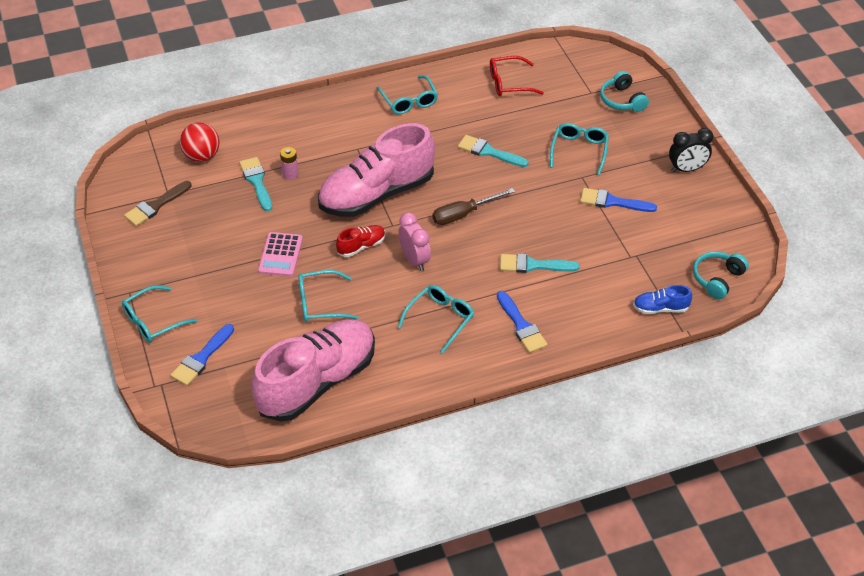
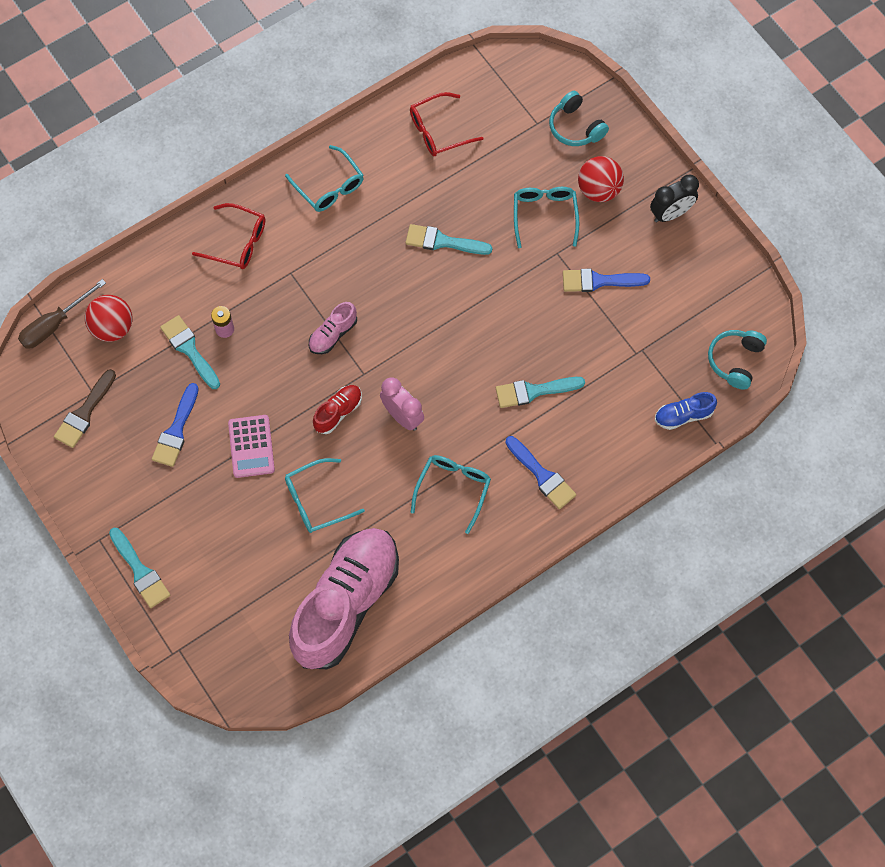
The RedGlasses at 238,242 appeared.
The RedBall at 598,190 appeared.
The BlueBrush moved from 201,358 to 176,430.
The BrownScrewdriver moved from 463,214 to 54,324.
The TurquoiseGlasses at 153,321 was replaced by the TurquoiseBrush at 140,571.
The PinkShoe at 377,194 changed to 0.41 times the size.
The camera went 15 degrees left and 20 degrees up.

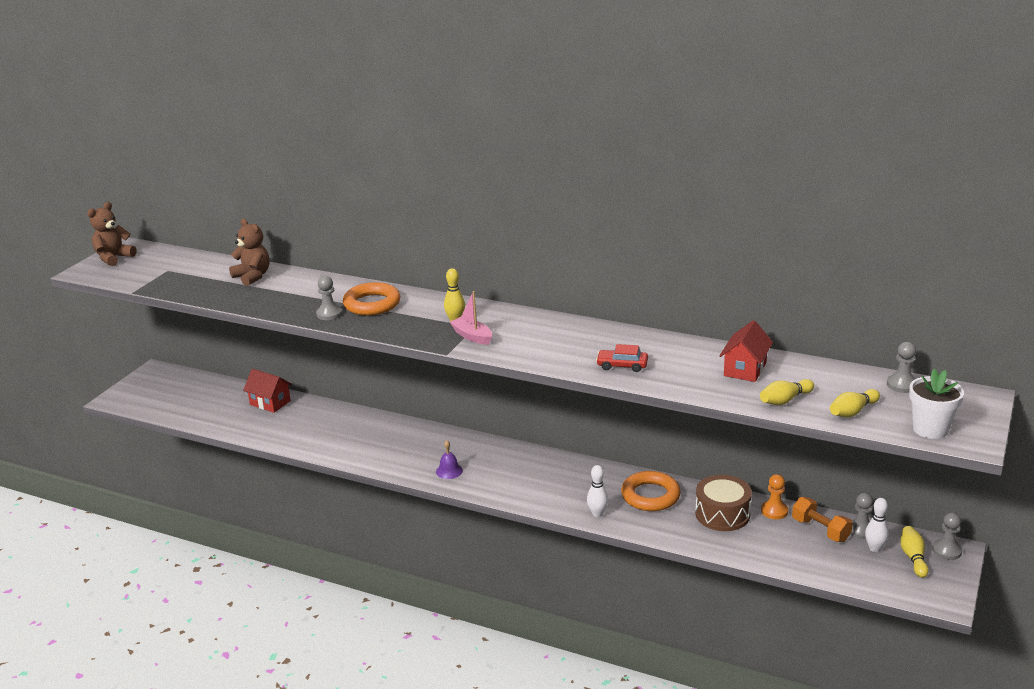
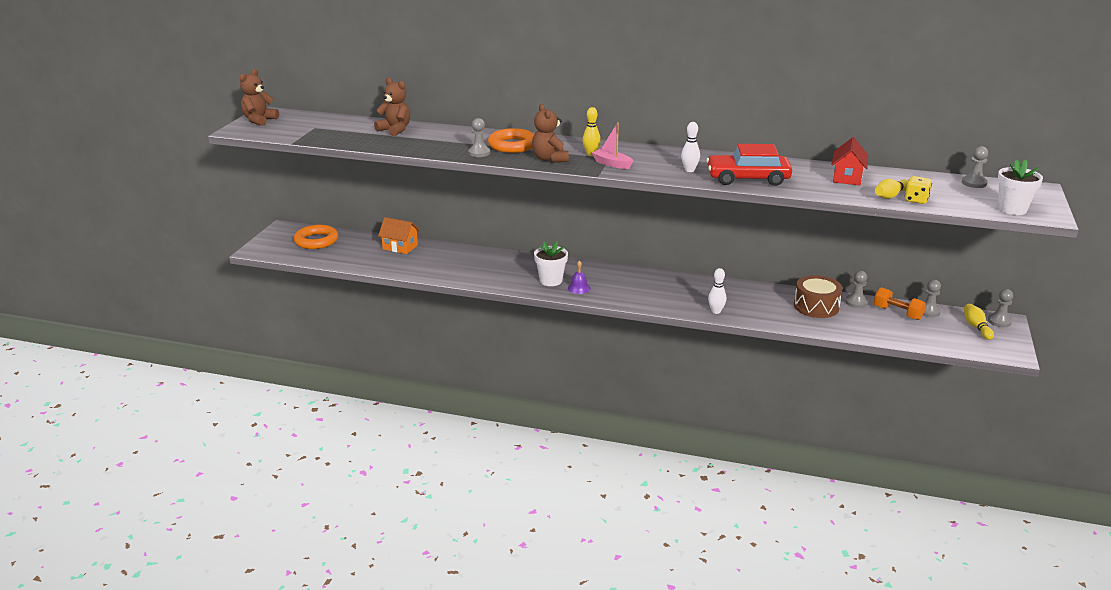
The YellowBowlingPin at 853,412 disappeared.
The BrownTeddyBear at 550,159 appeared.
The WhiteFlowerPot at 551,281 appeared.
The YellowDice at 916,200 appeared.
The OrangeRing moved from 650,496 to 316,241.
The WhiteBowlingPin moved from 874,548 to 689,170.
The RedHouse at 270,403 became the OrangeHouse at 400,247.
The OrangePawn at 774,511 became the GreyPawn at 856,302.
The RedCar at 622,365 changed to 1.95 times the size.
The camera went 10 degrees left and 0 degrees up.

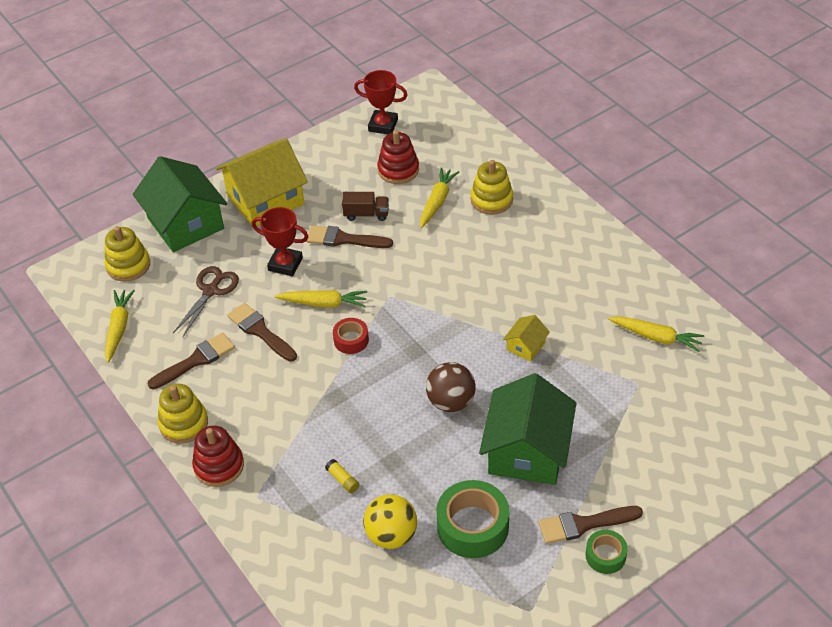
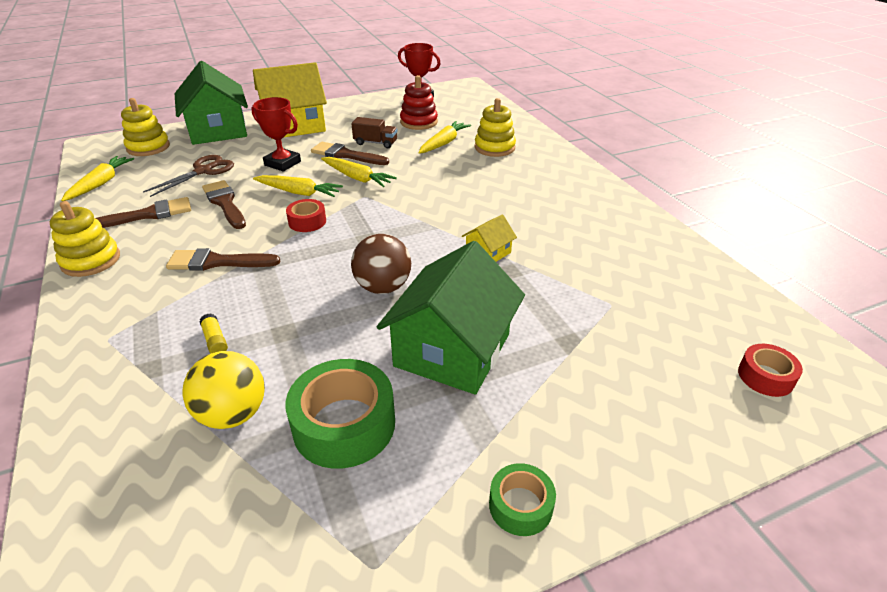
The RedStackingToy at 219,466 disappeared.
The RedTape at 765,376 appeared.
The BrownBrush moved from 584,524 to 217,262.
The YellowCarrot moved from 656,337 to 357,178.
The camera went 10 degrees right and 10 degrees down.

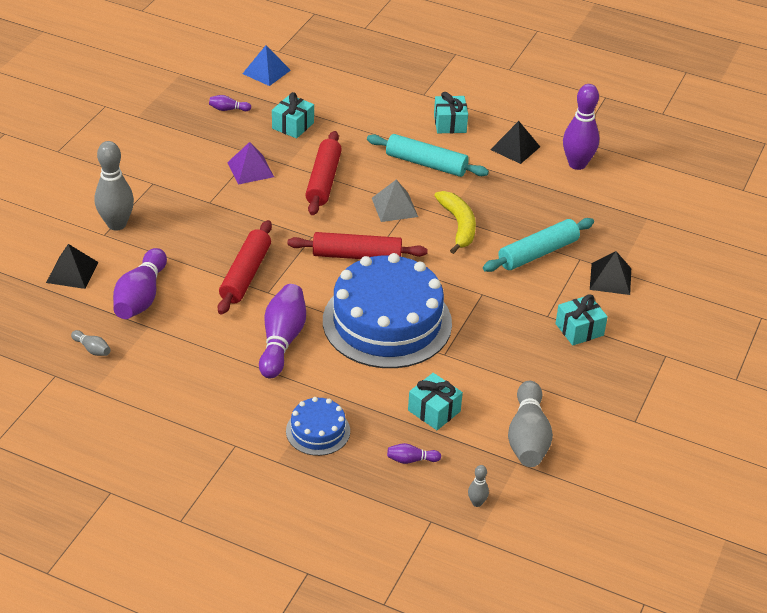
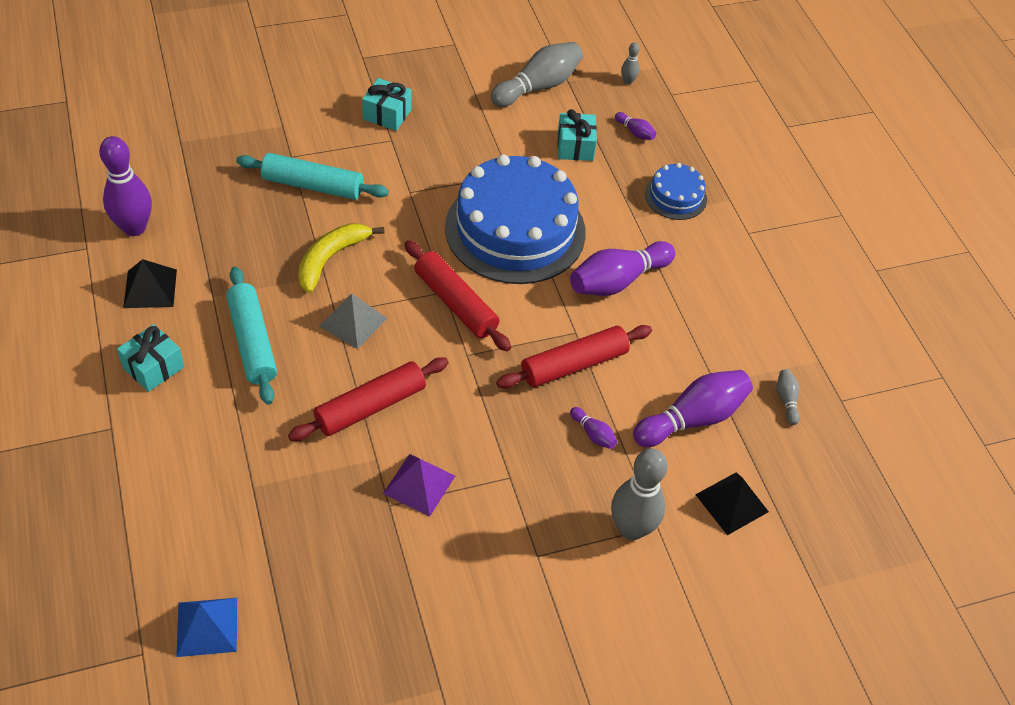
The TurquoiseGift at 293,125 disappeared.
The BlackPyramid at 610,279 disappeared.
The PurpleBowlingPin moved from 228,109 to 593,434.
The camera went 135 degrees left and 10 degrees up.

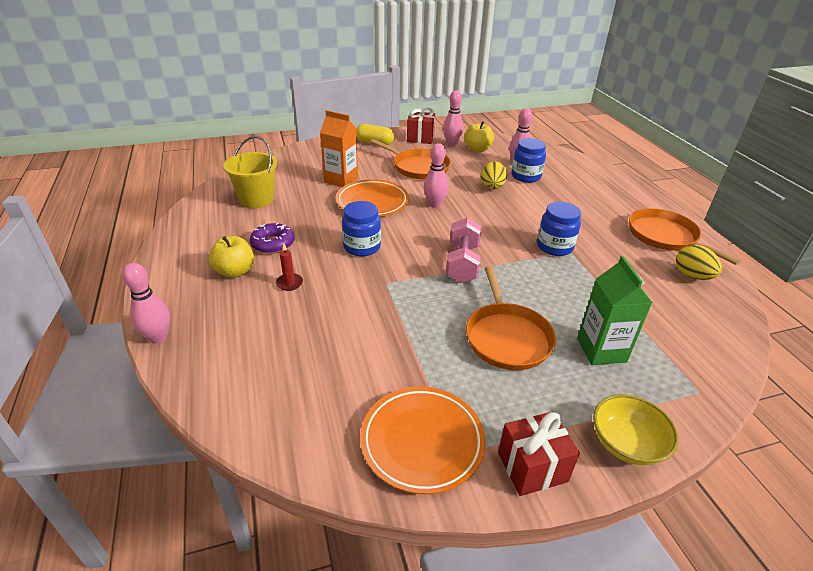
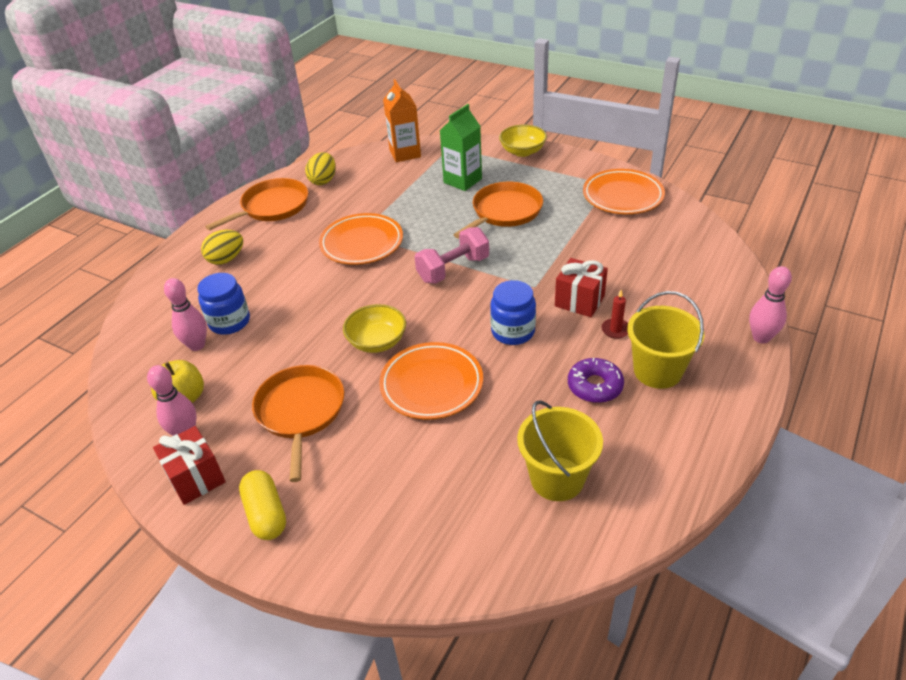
The OrangeCarton moved from 341,180 to 405,153.
The YellowEgg moved from 492,187 to 226,259.
The RedGift moved from 532,467 to 579,301.
The YellowApple at 235,271 was replaced by the YellowBucket at 657,371.
The PinkBowlingPin at 434,204 was replaced by the YellowBowl at 377,341.
The BlueJar at 554,247 was replaced by the OrangePlate at 362,243.
The OrangePan at 665,236 turned 150 degrees counterclockwise.
The camera went 130 degrees left and 5 degrees up.

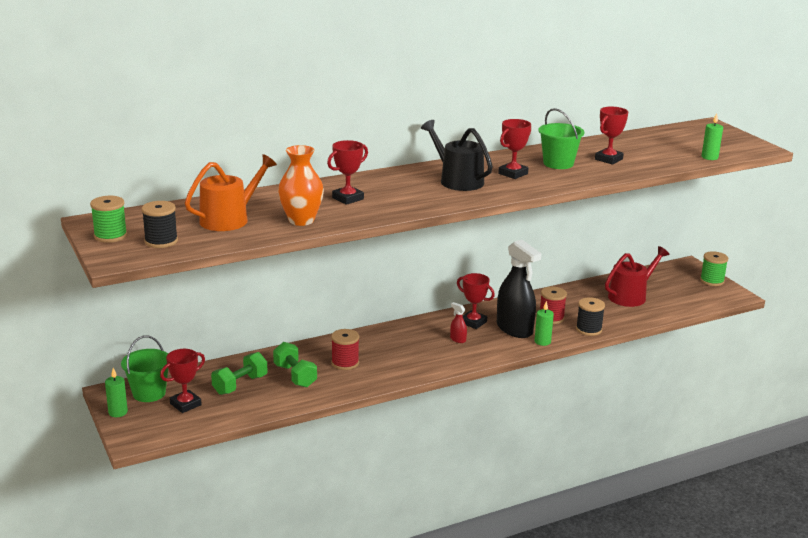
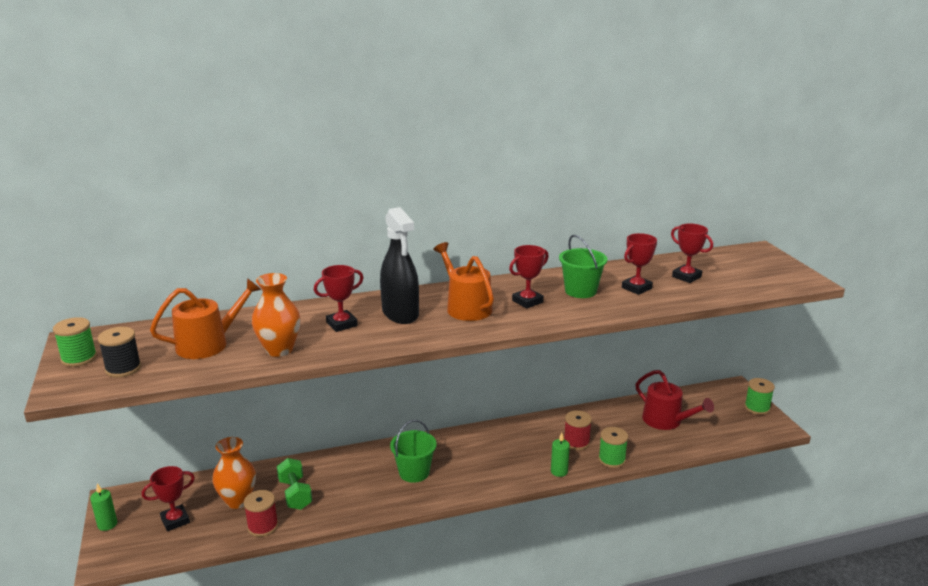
The RedSprayBottle at 458,339 disappeared.
The GreenCandle at 709,157 disappeared.
The GreenBucket moved from 149,393 to 414,472.
The RedSpool moved from 345,363 to 263,526.
The RedTrophy moved from 473,322 to 686,277.
The BlackSprayBottle moved from 514,329 to 400,313.
The GreenDumbbell at 240,385 was replaced by the OrangeVase at 238,500.
The BlackWateringCan at 457,180 became the OrangeWateringCan at 466,307.
The BlackSpool at 588,329 became the GreenSpool at 611,460.
The RedWateringCan at 630,296 turned 75 degrees clockwise.
The camera went 10 degrees right and 0 degrees up.

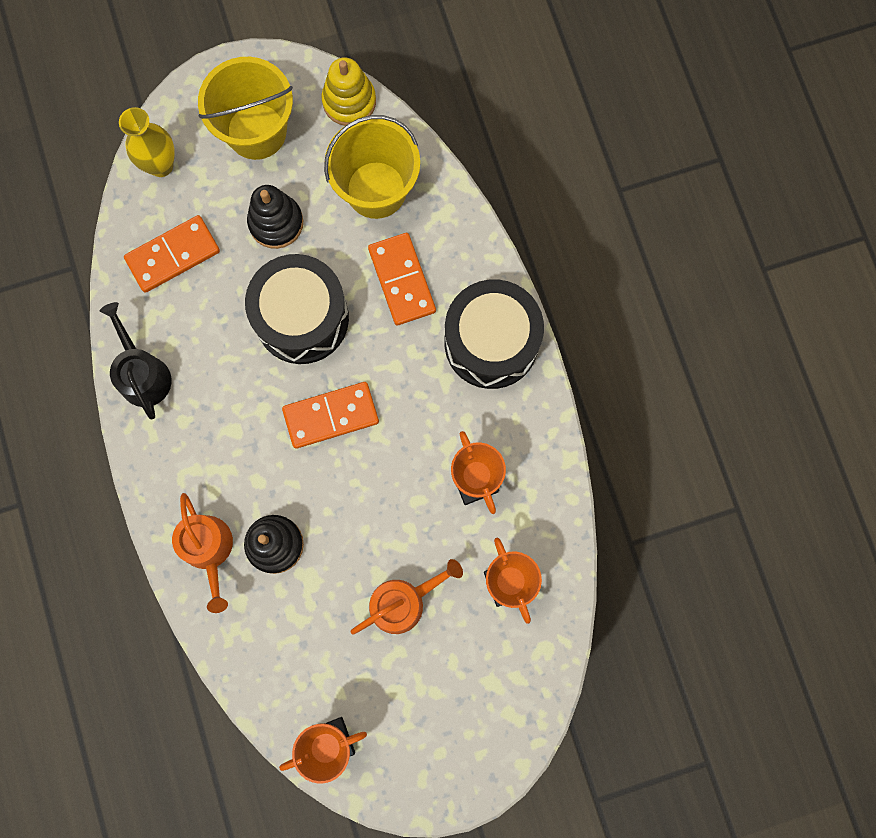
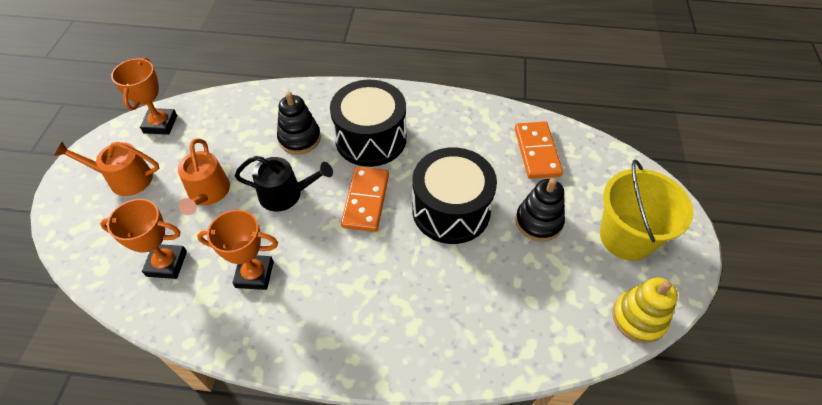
The YellowVase at 160,165 disappeared.
The YellowBucket at 376,190 disappeared.
The OrangeDomino at 401,280 disappeared.
The BlackWateringCan moved from 142,374 to 285,194.
The OrangeWateringCan moved from 208,550 to 125,179.
The BlackDrum moved from 491,342 to 370,139.
The camera went 115 degrees right and 25 degrees down.

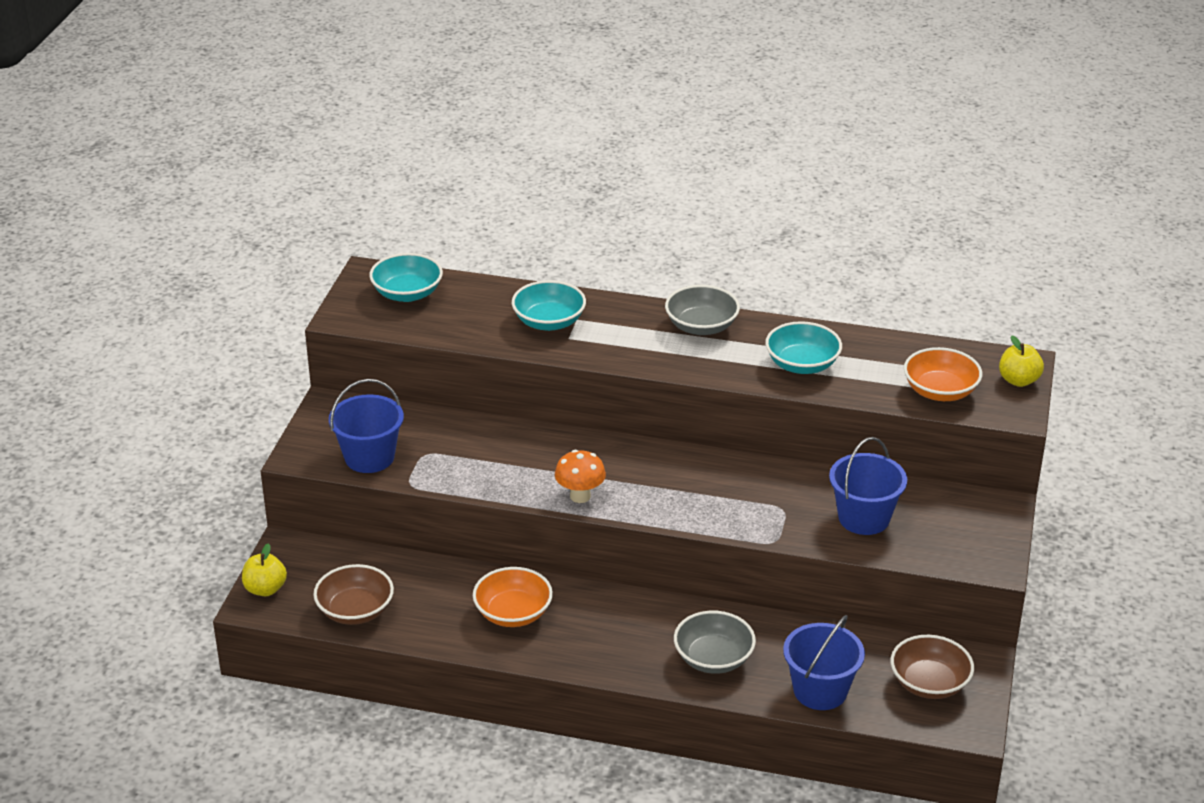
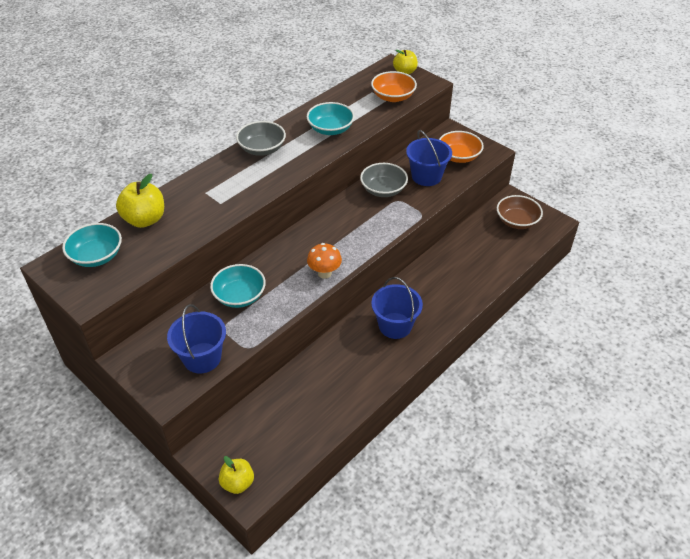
The BrownBowl at 355,611 disappeared.
The YellowApple at 145,219 appeared.
The OrangeBowl moved from 513,613 to 458,156.
The TurquoiseBowl moved from 549,322 to 239,296.
The GreyBowl moved from 713,658 to 383,190.
The BlueBucket moved from 820,691 to 395,325.
The camera went 60 degrees left and 10 degrees up.

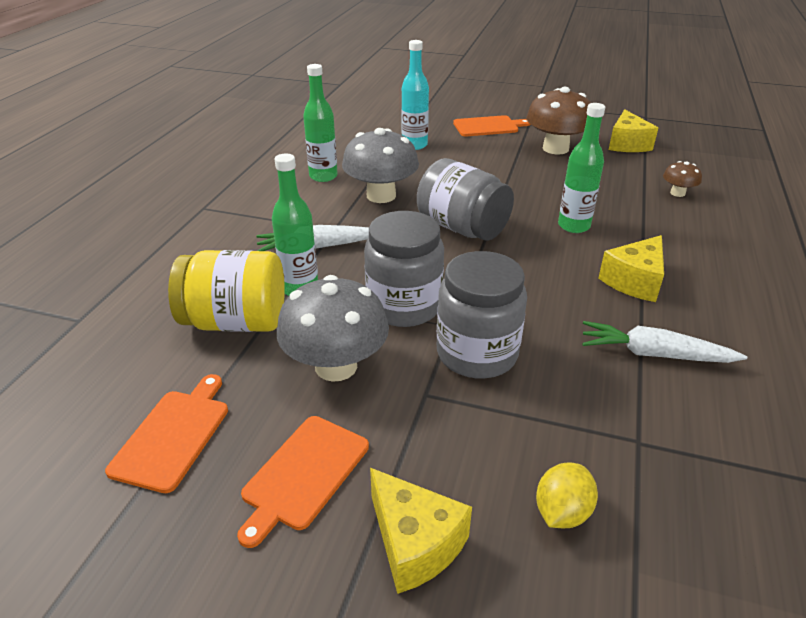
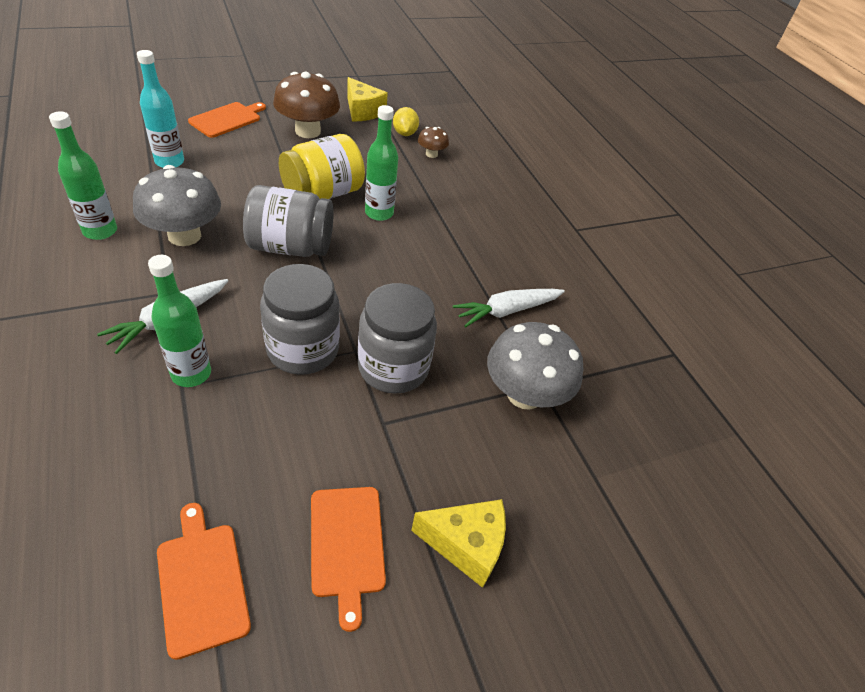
The YellowCheese at 634,281 disappeared.
The YellowJar moved from 236,322 to 322,194.
The GreyMushroom moved from 336,366 to 524,394.
The YellowLemon moved from 562,512 to 404,133.
The camera went 45 degrees left and 10 degrees up.

